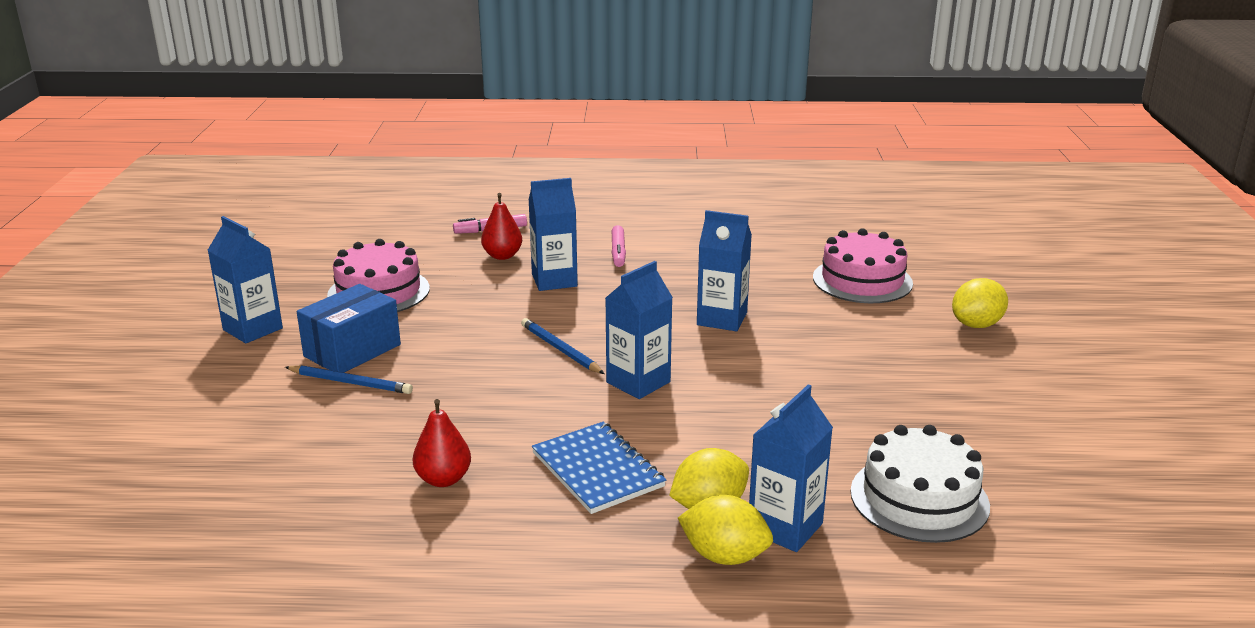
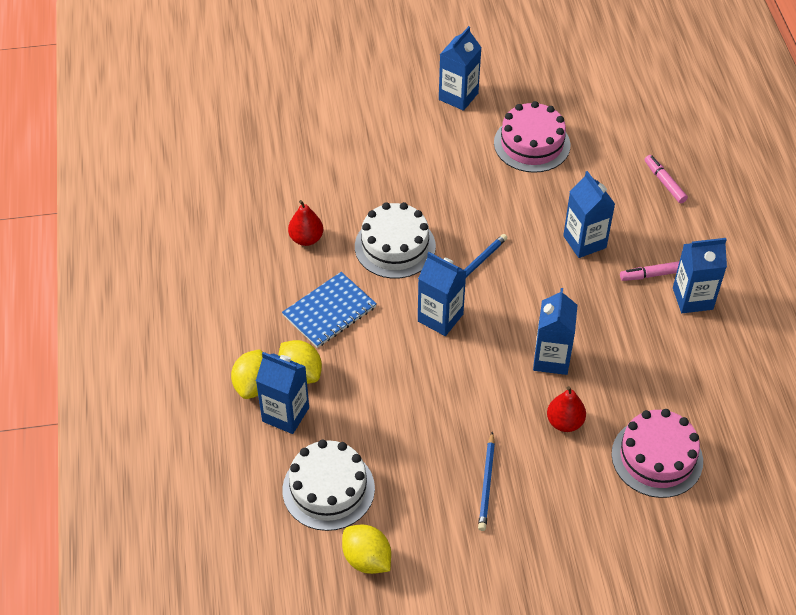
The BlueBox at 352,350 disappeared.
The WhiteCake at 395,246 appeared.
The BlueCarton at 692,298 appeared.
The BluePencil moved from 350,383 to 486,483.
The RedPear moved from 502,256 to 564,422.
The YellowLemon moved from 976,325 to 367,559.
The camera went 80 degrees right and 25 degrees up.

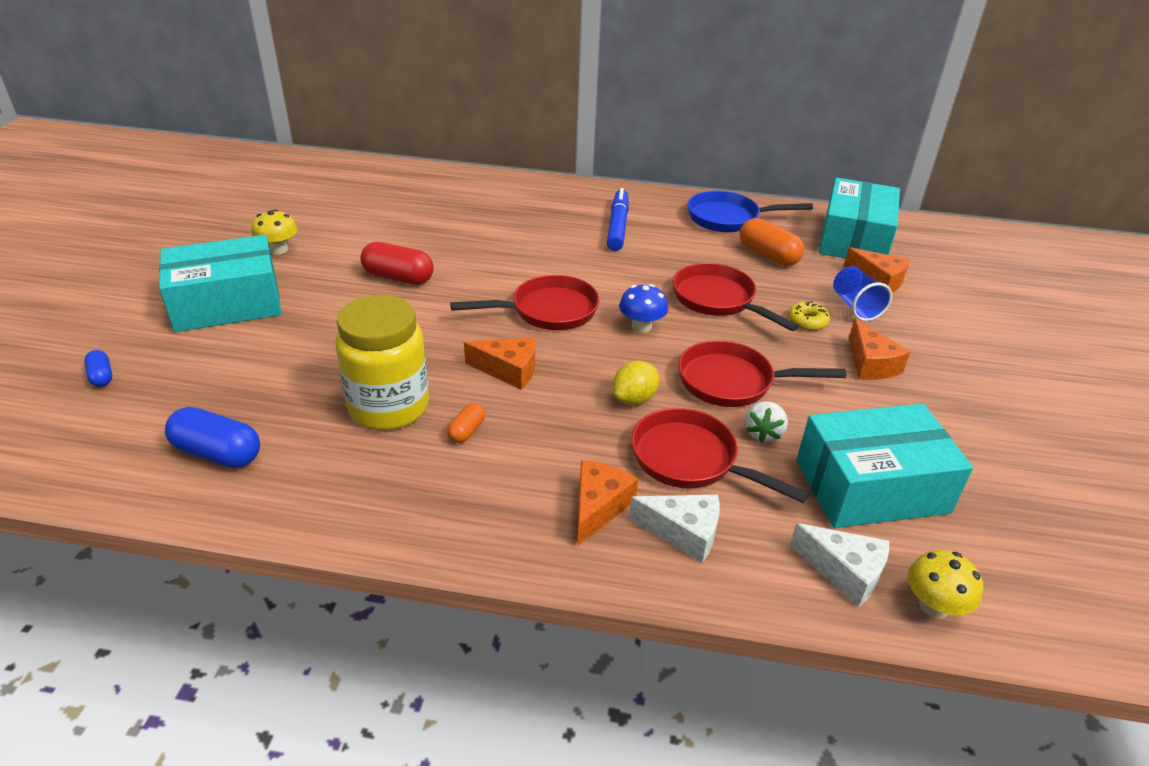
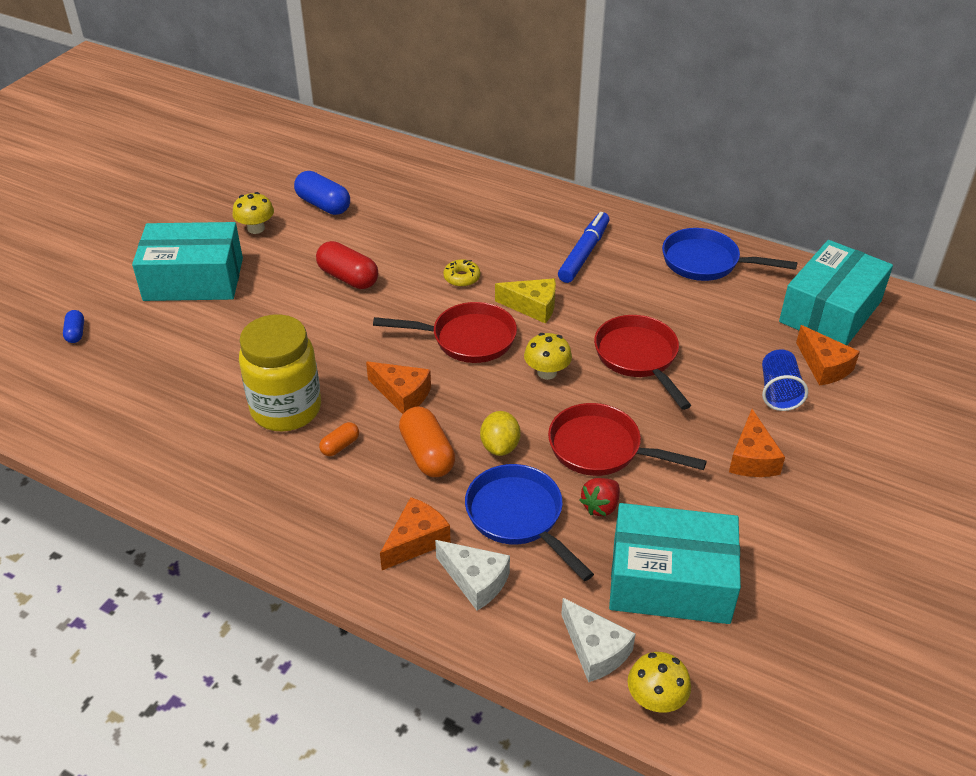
The YellowCheese at 532,307 appeared.
The BlueCapsule moved from 217,453 to 323,205.
The OrangeCapsule moved from 768,255 to 427,454.
The YellowDonut moved from 807,321 to 462,278.
The BlueMushroom at 641,326 became the YellowMushroom at 547,372.
The RedPan at 691,460 became the BluePan at 518,517.
The WhiteStrawberry at 763,433 became the RedStrawberry at 600,506.
The YellowLemon at 634,399 turned 60 degrees counterclockwise.
The camera went 20 degrees right and 5 degrees up.

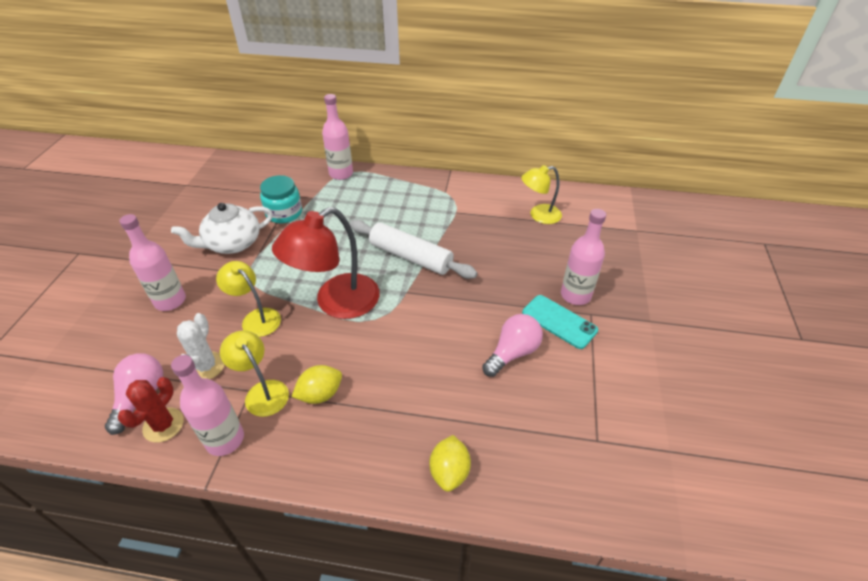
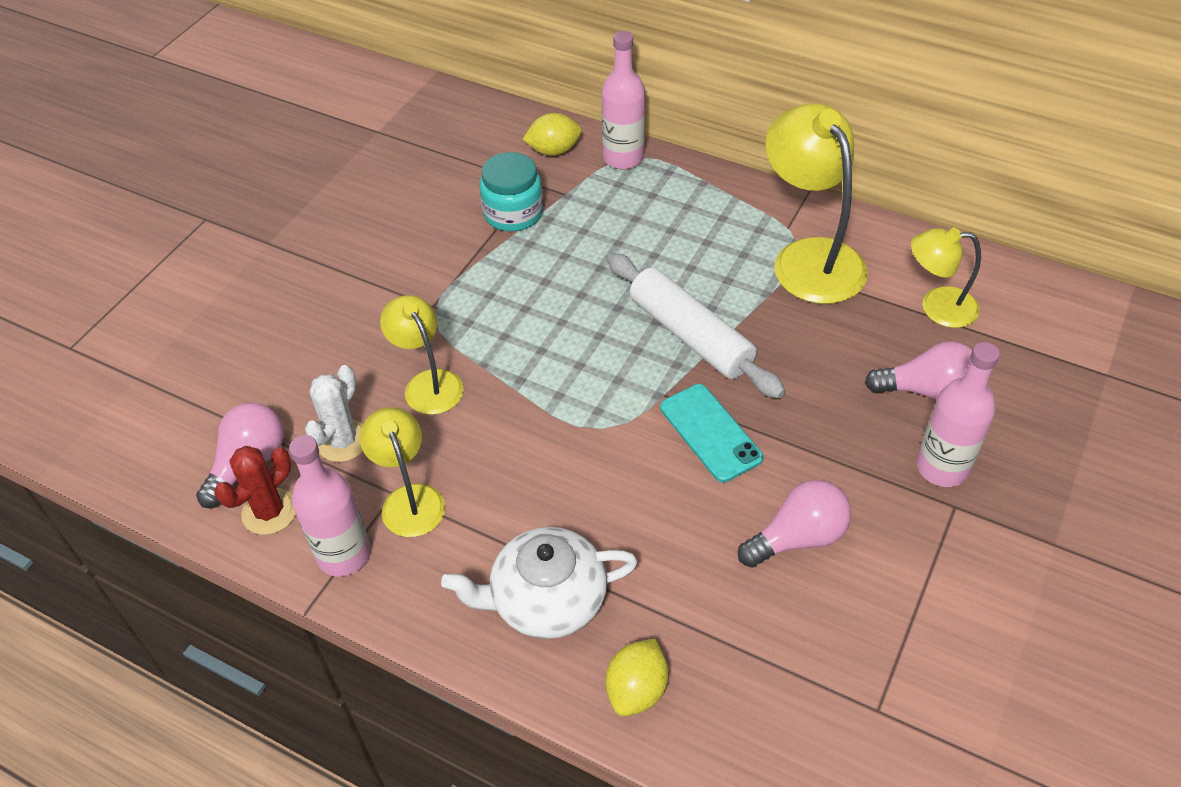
The PinkBottle at 170,301 disappeared.
The RedLamp at 336,303 disappeared.
The YellowLamp at 809,257 appeared.
The PinkLightBulb at 927,390 appeared.
The WhiteTeapot moved from 232,243 to 546,600.
The YellowLemon moved from 320,394 to 553,151.
The TurquoisePhone moved from 559,321 to 710,433.
The camera went 20 degrees right and 5 degrees up.

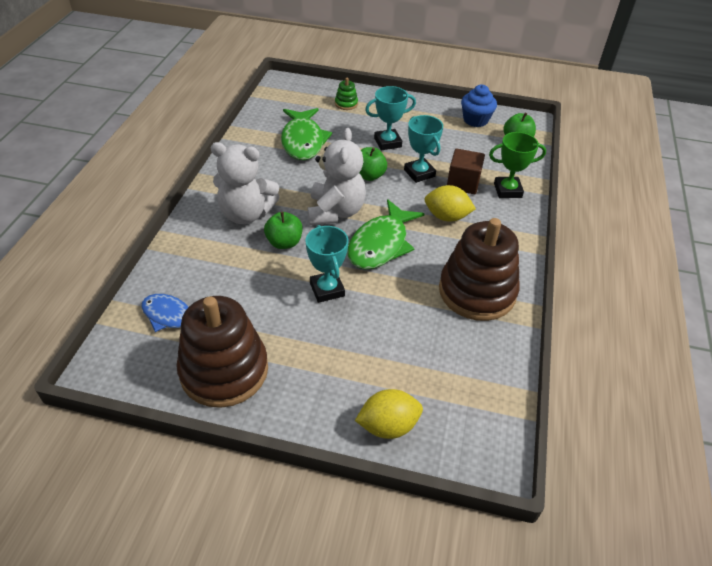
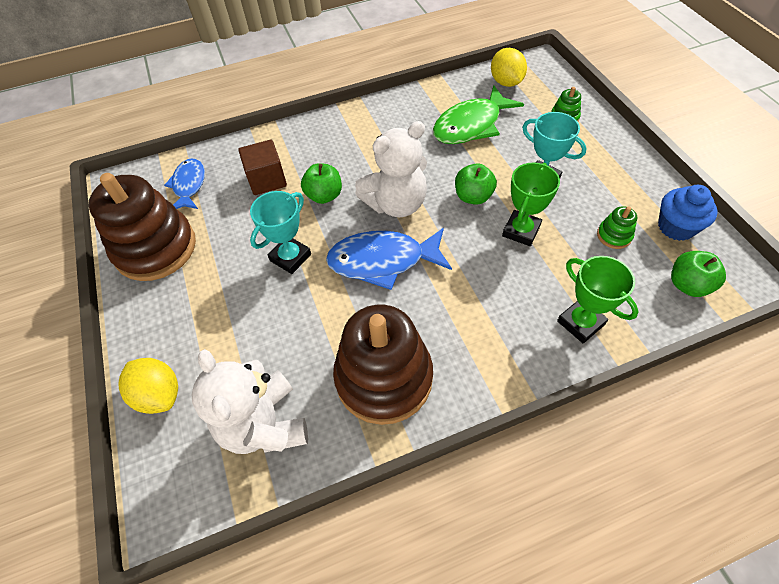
The GreenStackingToy at 614,235 appeared.
The WhiteTeddyBear moved from 246,214 to 264,424.
The YellowLemon moved from 446,217 to 506,82.
The BrownCube moved from 463,183 to 267,180.
The GreenFish at 381,244 became the BlueFish at 383,261.
The TurquoiseTrophy at 419,173 became the GreenTrophy at 521,231.
The camera went 60 degrees right and 10 degrees up.

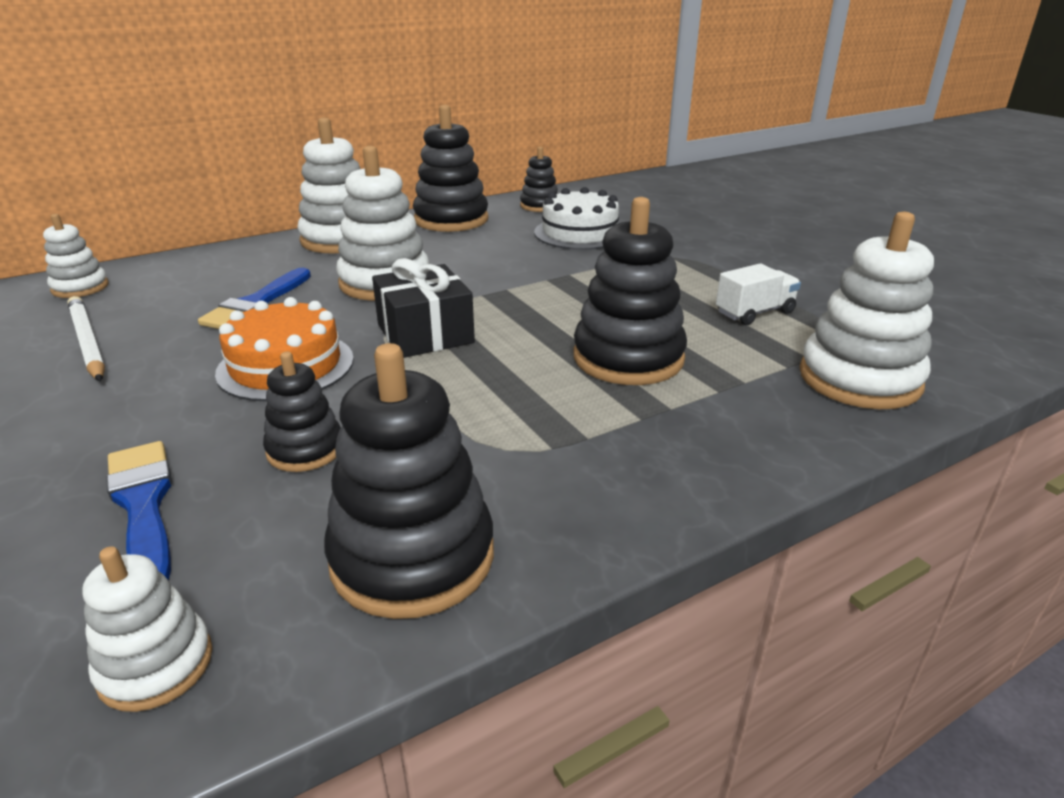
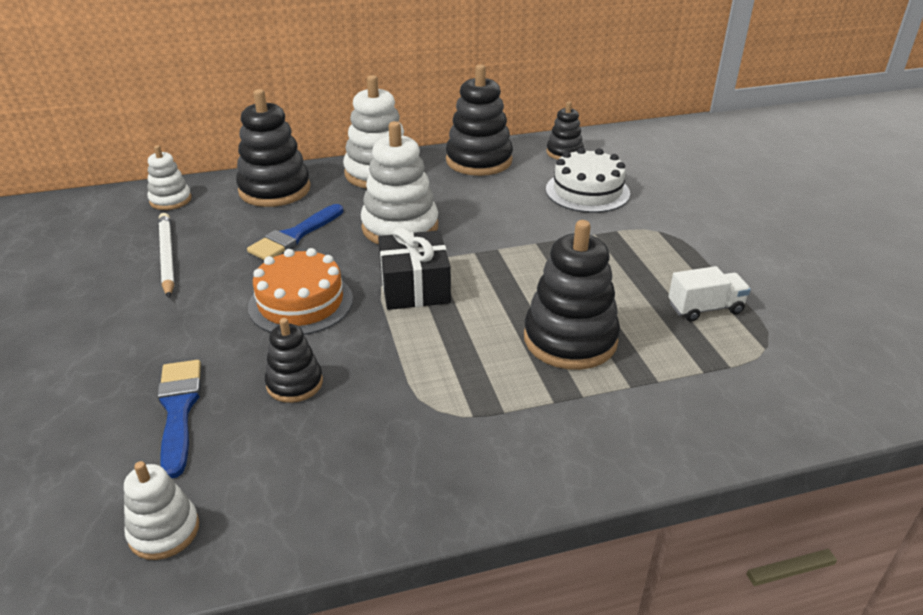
The WhiteStackingToy at 859,379 disappeared.
The BlackStackingToy moved from 412,557 to 274,190.
The camera went 15 degrees right and 5 degrees up.

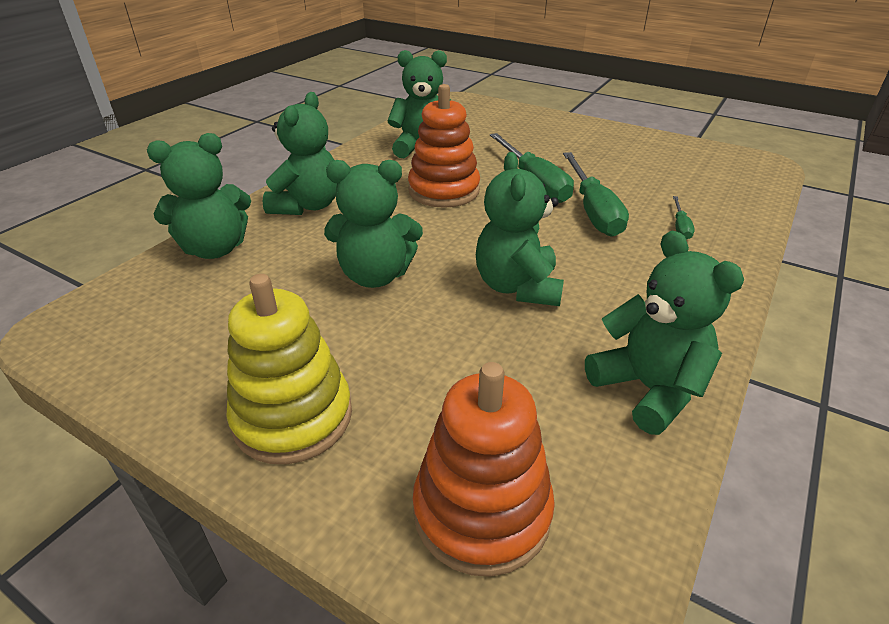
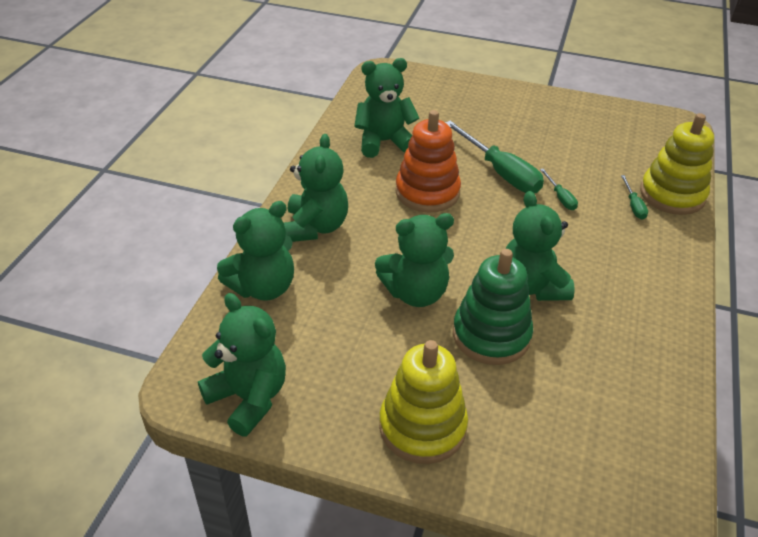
The OrangeStackingToy at 482,511 disappeared.
The GreenStackingToy at 491,335 appeared.
The YellowStackingToy at 672,195 appeared.
The GreenTeddyBear moved from 648,389 to 248,398.
The GreenScrewdriver at 593,210 changed to 0.47 times the size.
The camera went 15 degrees left and 5 degrees up.

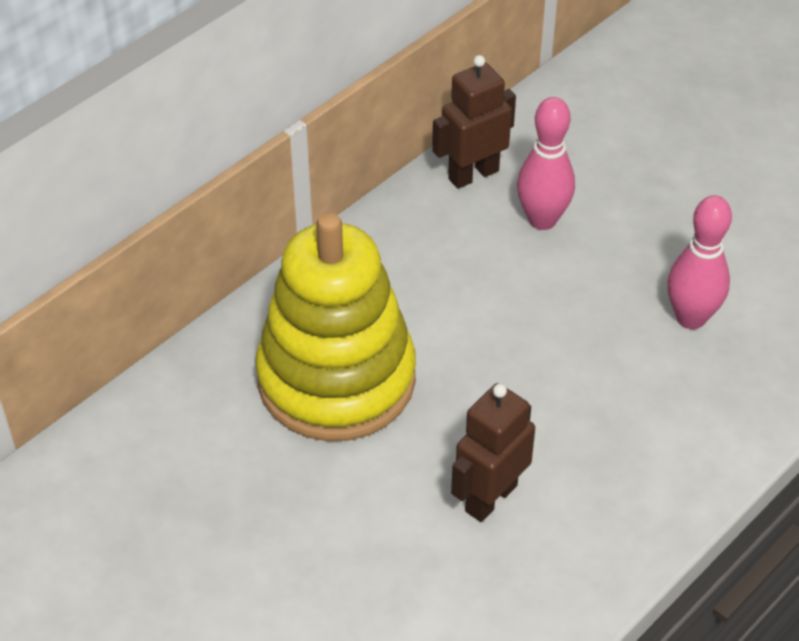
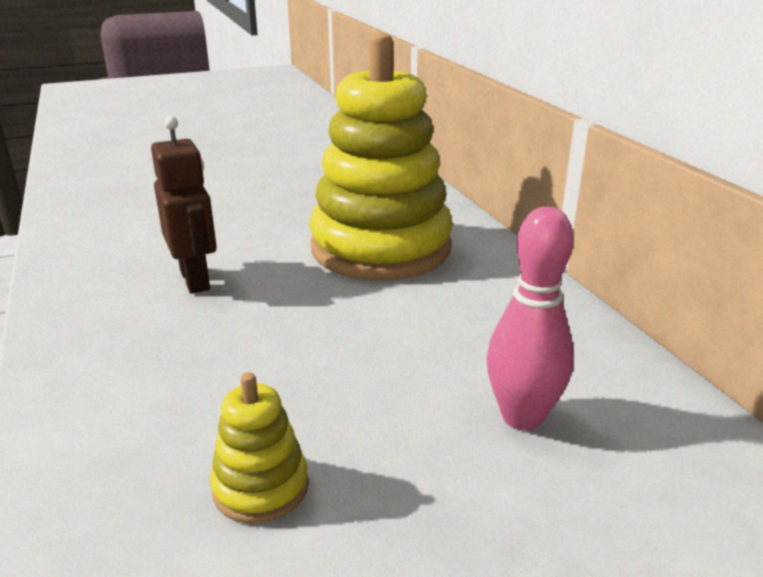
The BrownRobot at 473,174 disappeared.
The PinkBowlingPin at 691,318 was replaced by the YellowStackingToy at 260,487.
The camera went 115 degrees right and 20 degrees down.

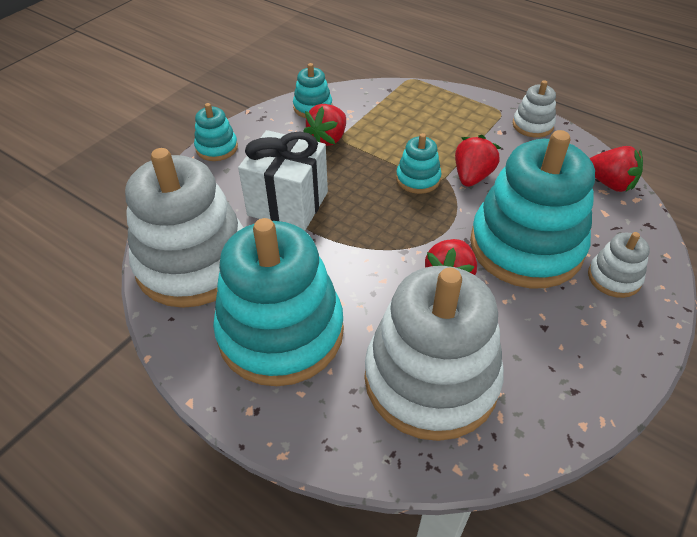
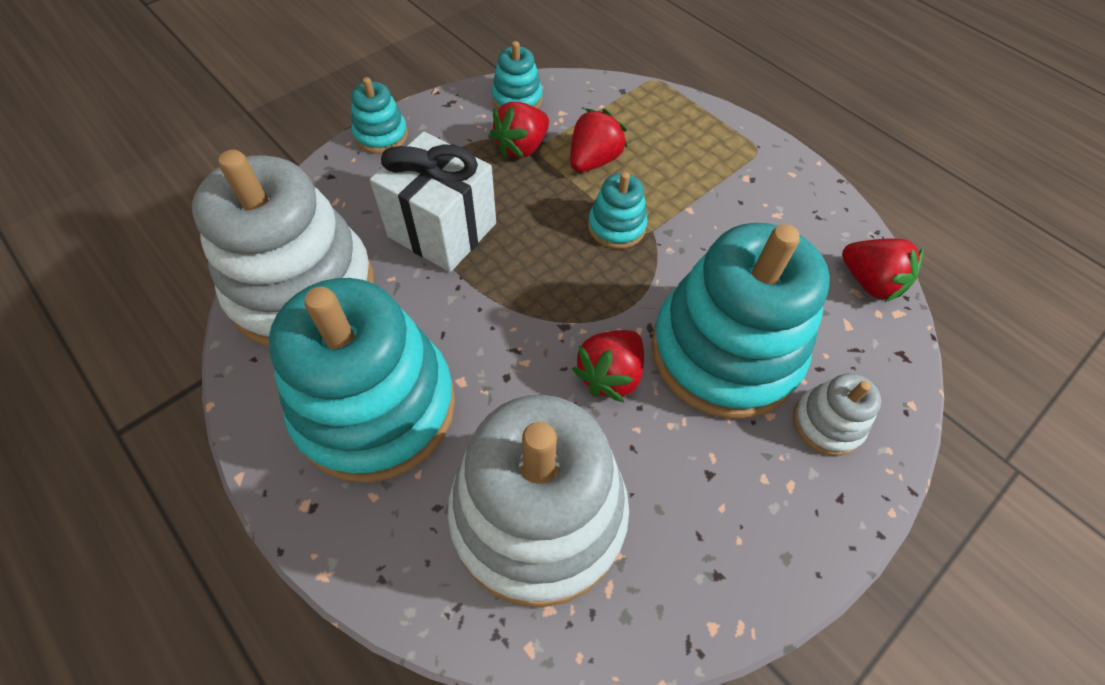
The WhiteStackingToy at 532,125 disappeared.
The RedStrawberry moved from 472,176 to 593,160.
The camera went 10 degrees right and 10 degrees up.

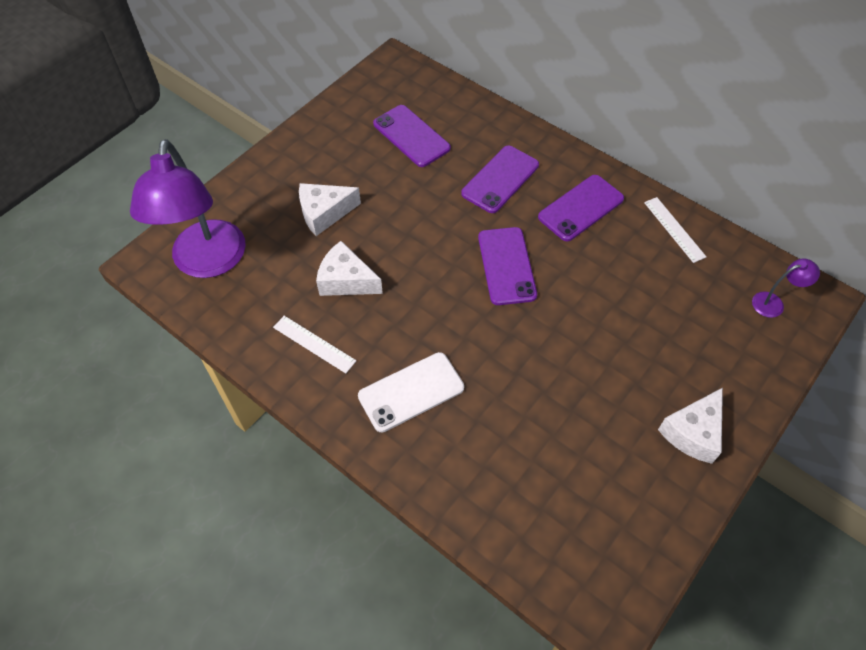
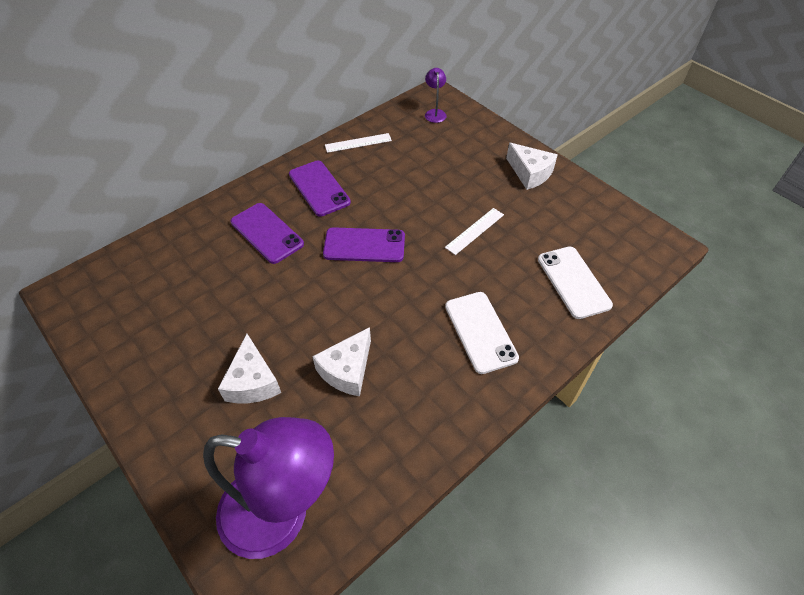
The PurplePhone at 411,136 disappeared.
The WhitePhone at 573,282 appeared.
The WhiteRuler moved from 314,344 to 474,231.
The camera went 80 degrees left and 5 degrees down.

